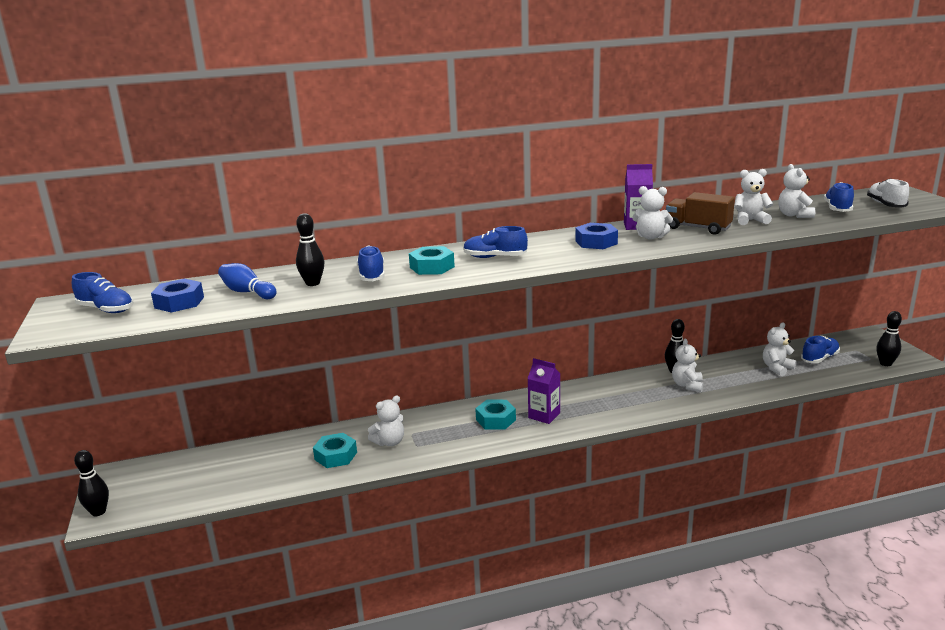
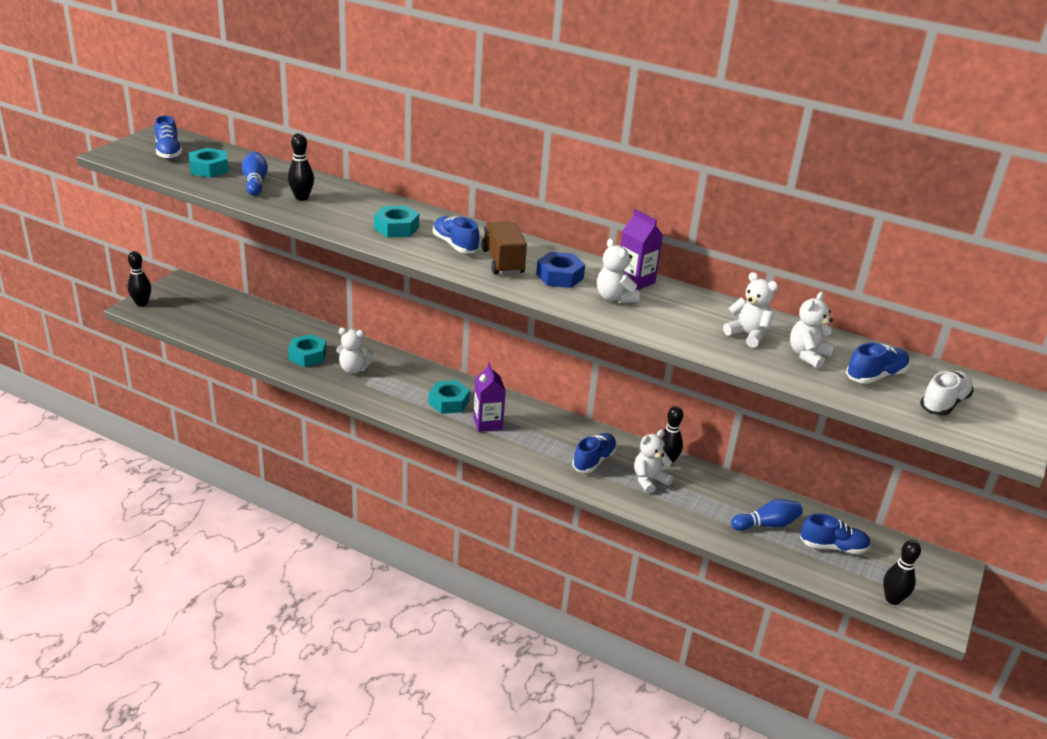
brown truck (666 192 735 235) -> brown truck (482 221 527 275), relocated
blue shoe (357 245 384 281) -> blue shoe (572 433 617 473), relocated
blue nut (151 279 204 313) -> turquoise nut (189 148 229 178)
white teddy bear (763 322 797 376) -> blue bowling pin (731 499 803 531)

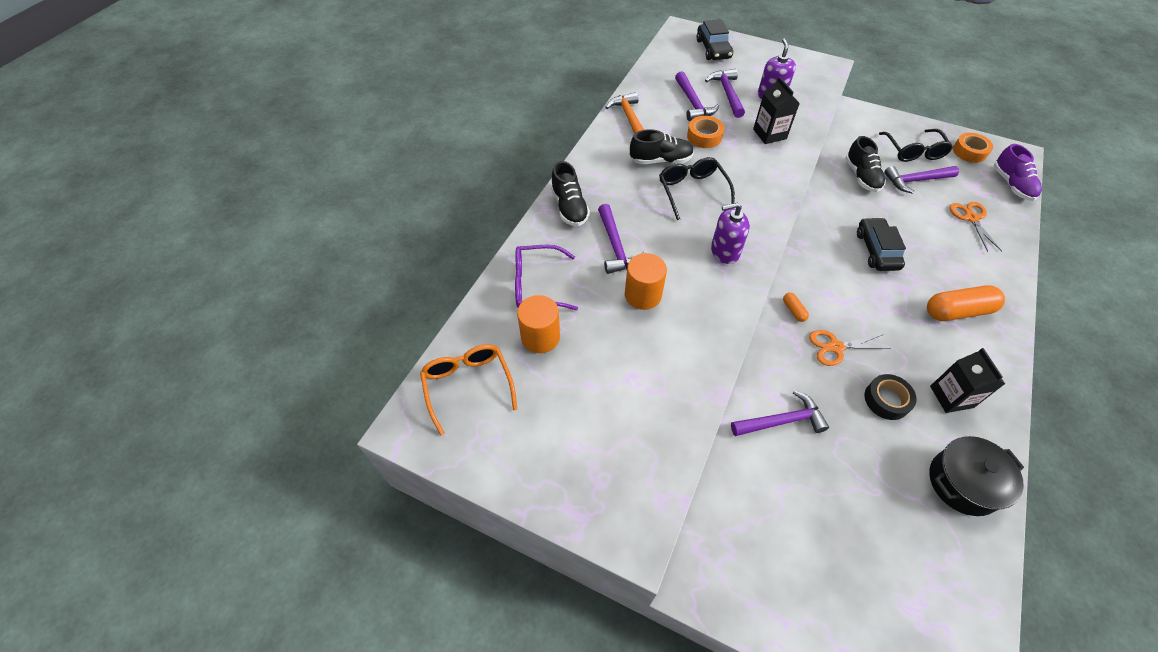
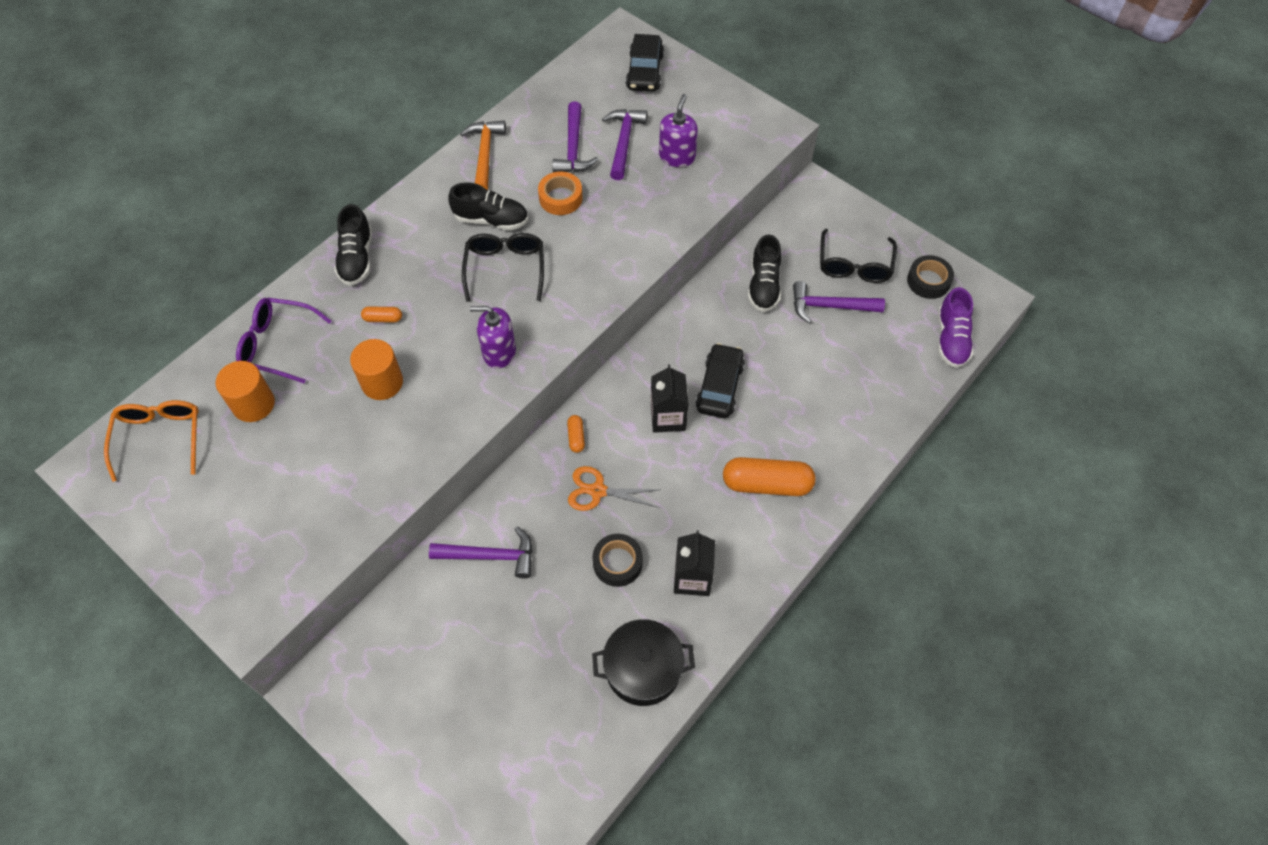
black carton (753 77 800 144) -> black carton (651 365 689 433), relocated
orange tape (953 133 993 163) -> black tape (907 255 954 299)
orange scissors (949 202 1002 252) -> none
purple hammer (598 204 645 274) -> orange capsule (361 306 402 323)

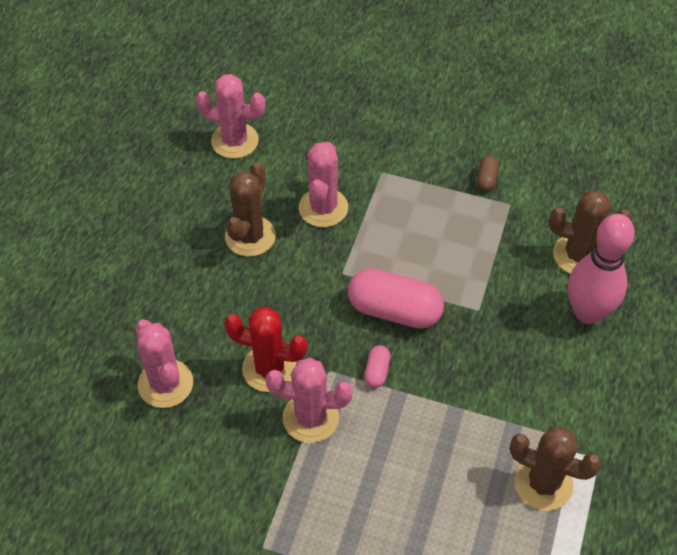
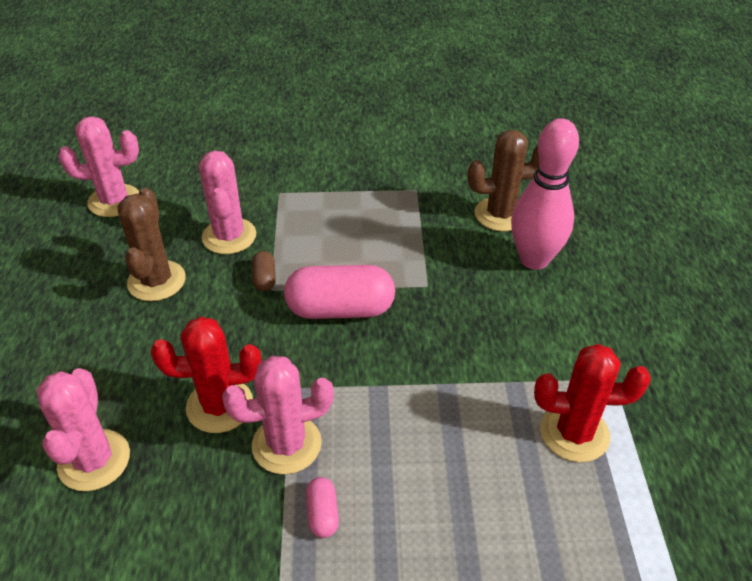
brown capsule (477 156 499 192) -> brown capsule (252 251 276 291), relocated
pink cactus (135 320 193 408) -> pink cactus (37 368 130 491), 45 degrees clockwise
pink capsule (364 345 390 388) -> pink capsule (306 477 339 538), relocated
brown cactus (510 427 602 511) -> red cactus (534 344 651 462)

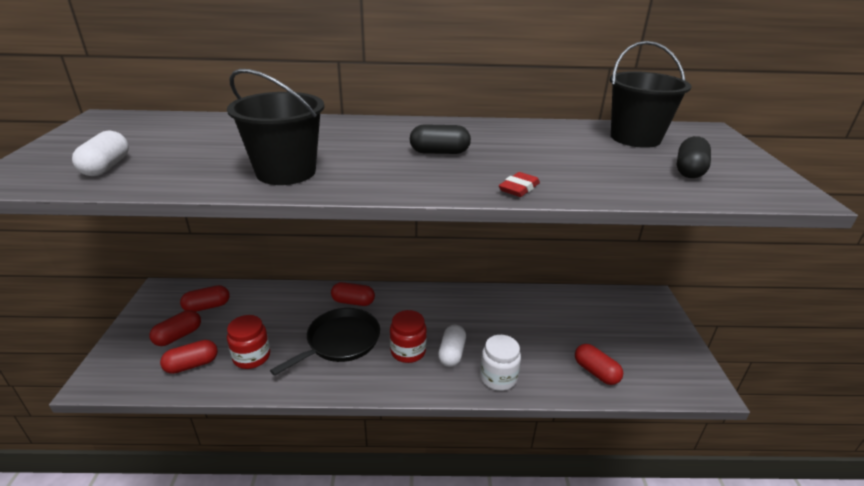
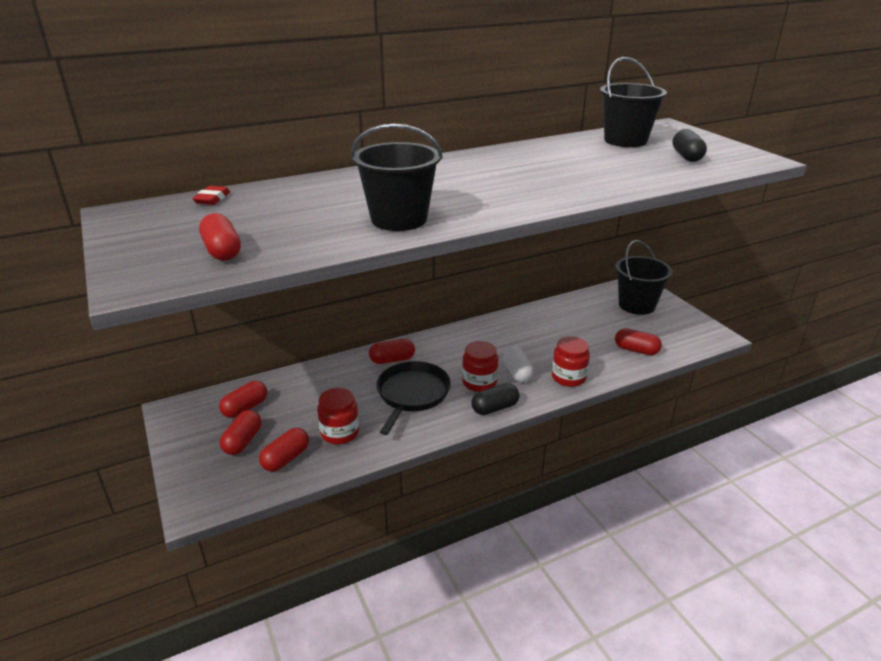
black capsule (410 124 471 154) -> black capsule (471 383 520 415), relocated
white capsule (72 131 129 176) -> red capsule (199 213 241 261)
red eraser (499 172 540 197) -> red eraser (192 186 230 205), relocated
white jar (480 335 521 391) -> red jar (552 336 590 387)
none -> black bucket (615 240 673 315)

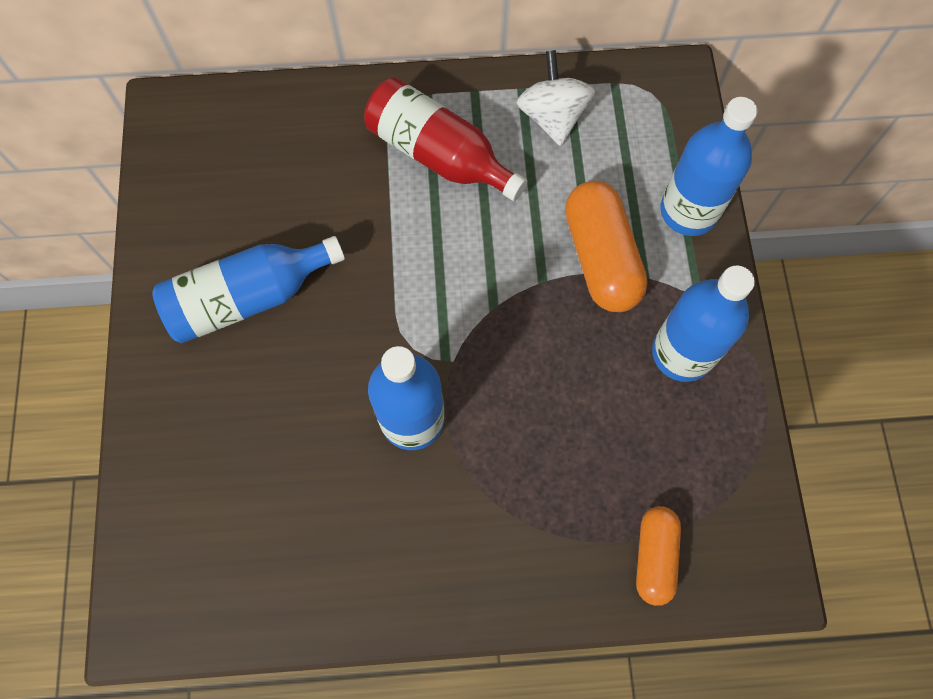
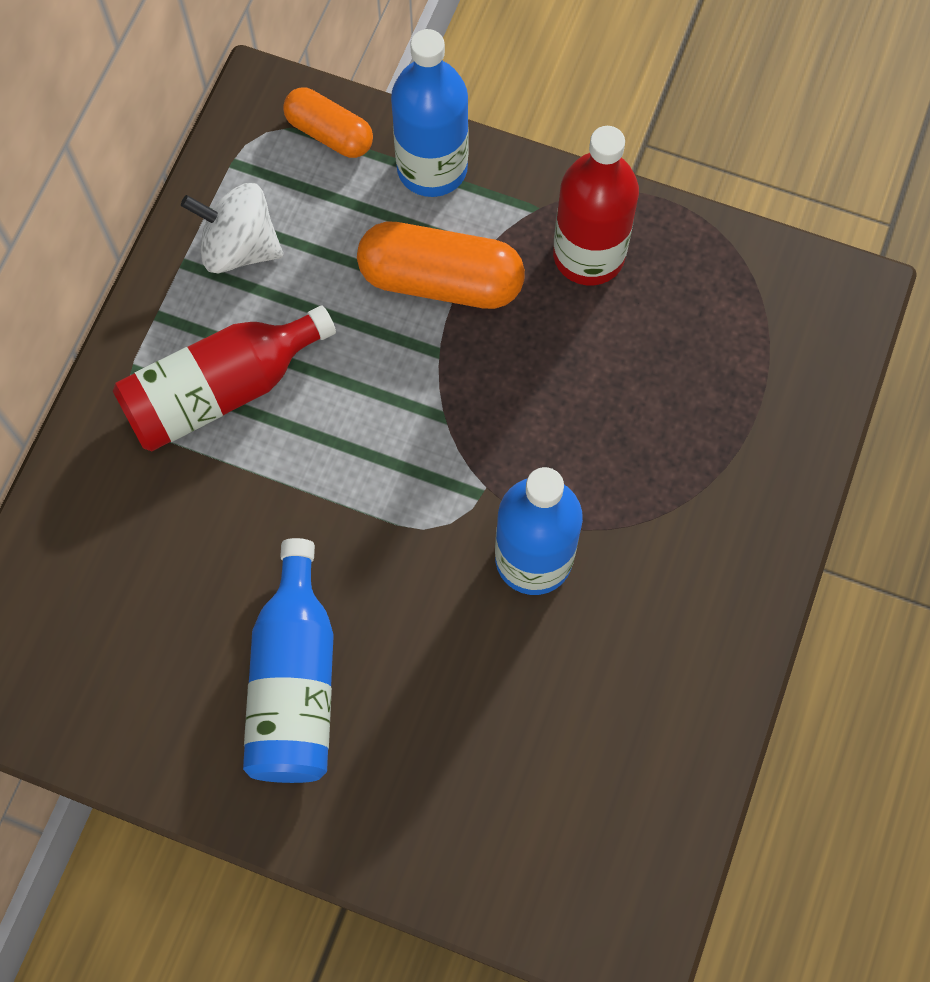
blue bottle (652 266 755 382) -> red bottle (553 126 639 285)
orange capsule (636 506 681 606) -> orange capsule (283 87 373 158), relocated

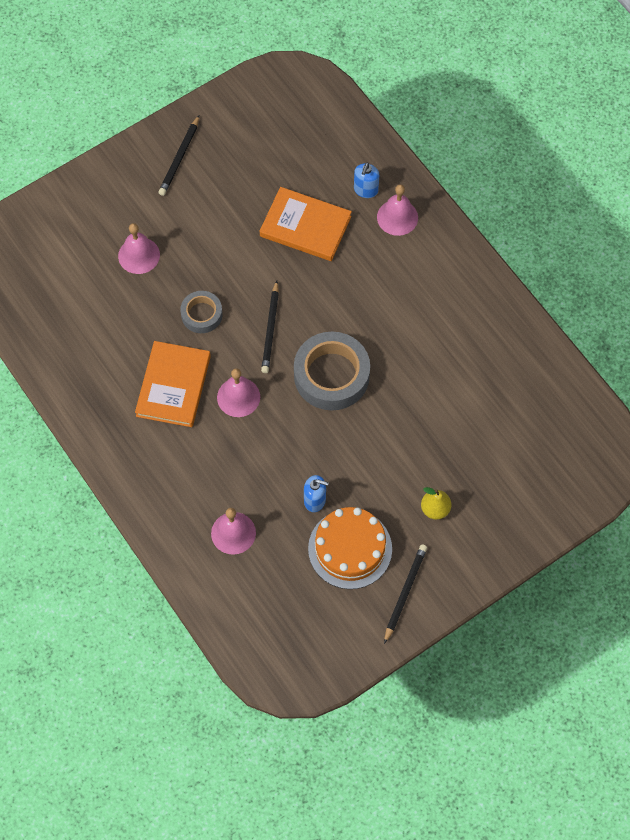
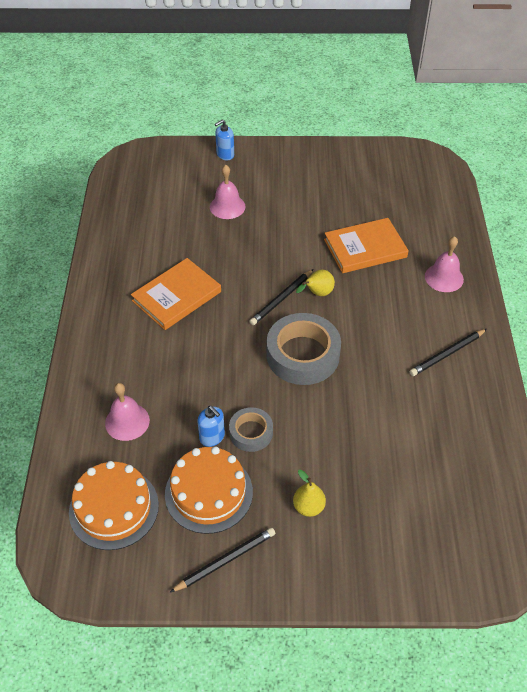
black pencil (158 116 199 196) -> black pencil (409 329 487 376), relocated
blue soap dispenser (354 163 379 198) -> blue soap dispenser (215 119 234 160), relocated
orange book (260 187 352 261) -> orange book (324 218 409 273), 75 degrees counterclockwise
grey tape (180 291 223 333) -> grey tape (229 407 273 452), relocated
pink bell (217 368 260 417) -> none
none -> yellow pear (296 270 335 296)
none -> orange cake (69 461 159 550)

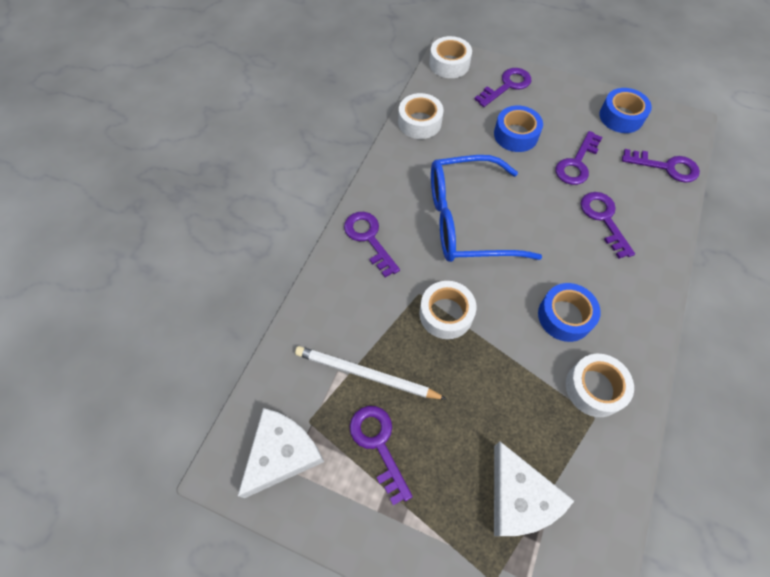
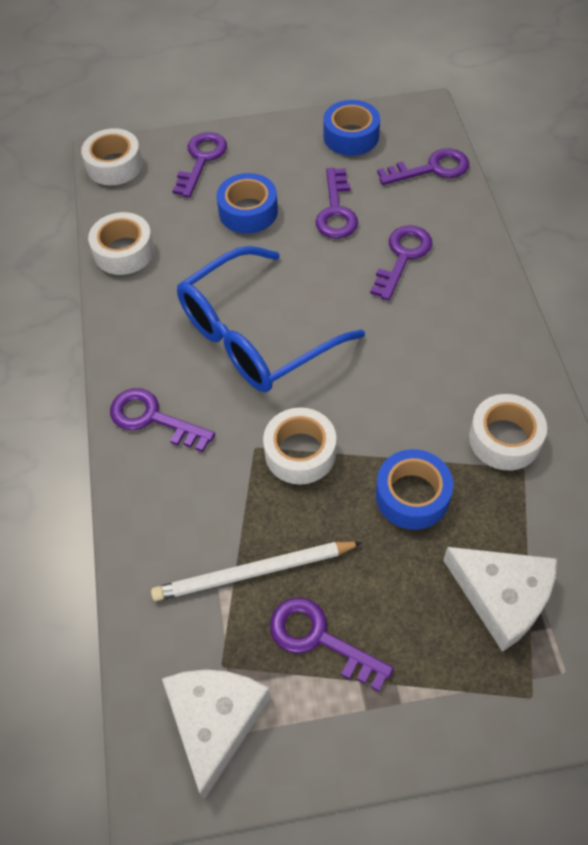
purple key (581 192 635 259) -> purple key (370 225 432 301), 75 degrees clockwise
blue tape (538 283 601 342) -> blue tape (376 449 453 530), relocated

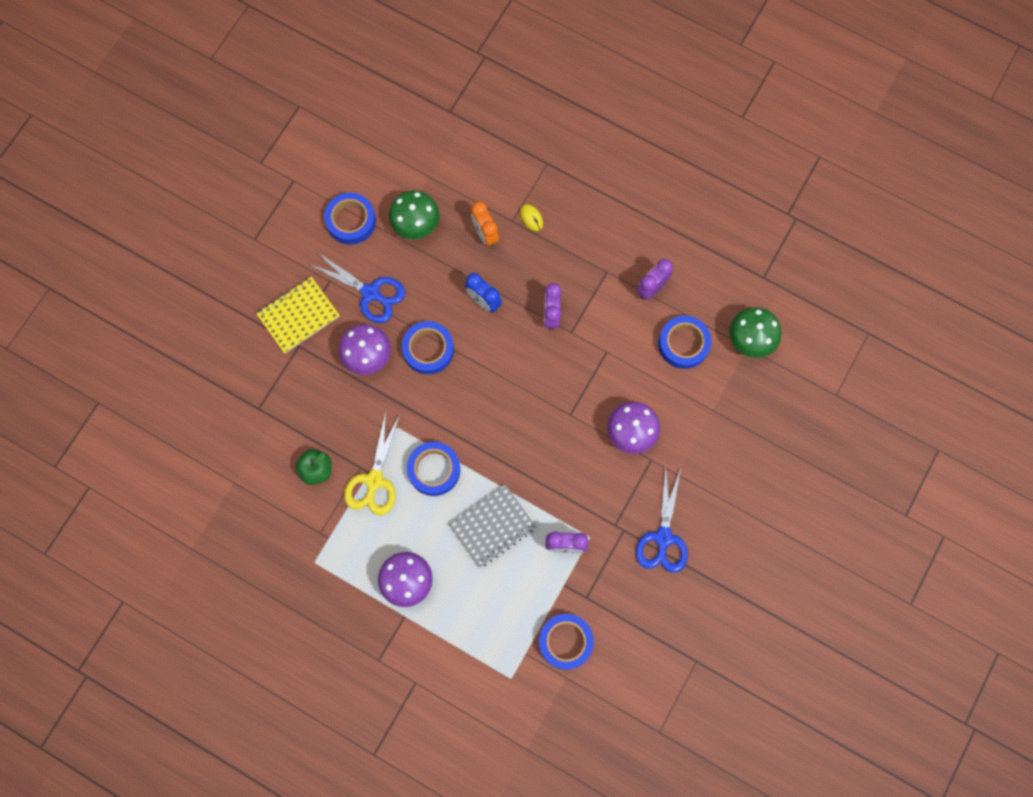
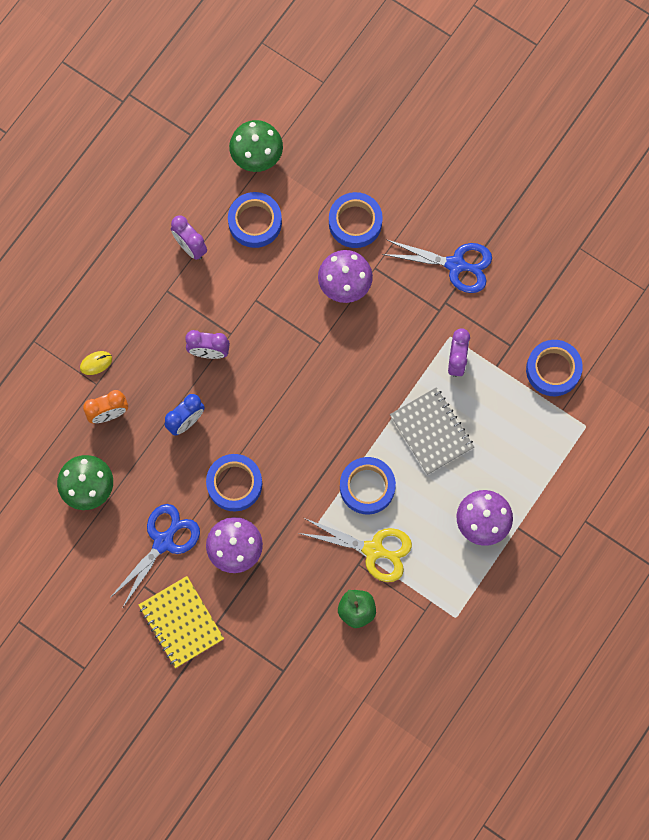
blue tape (324 193 376 244) -> blue tape (329 192 383 248), relocated

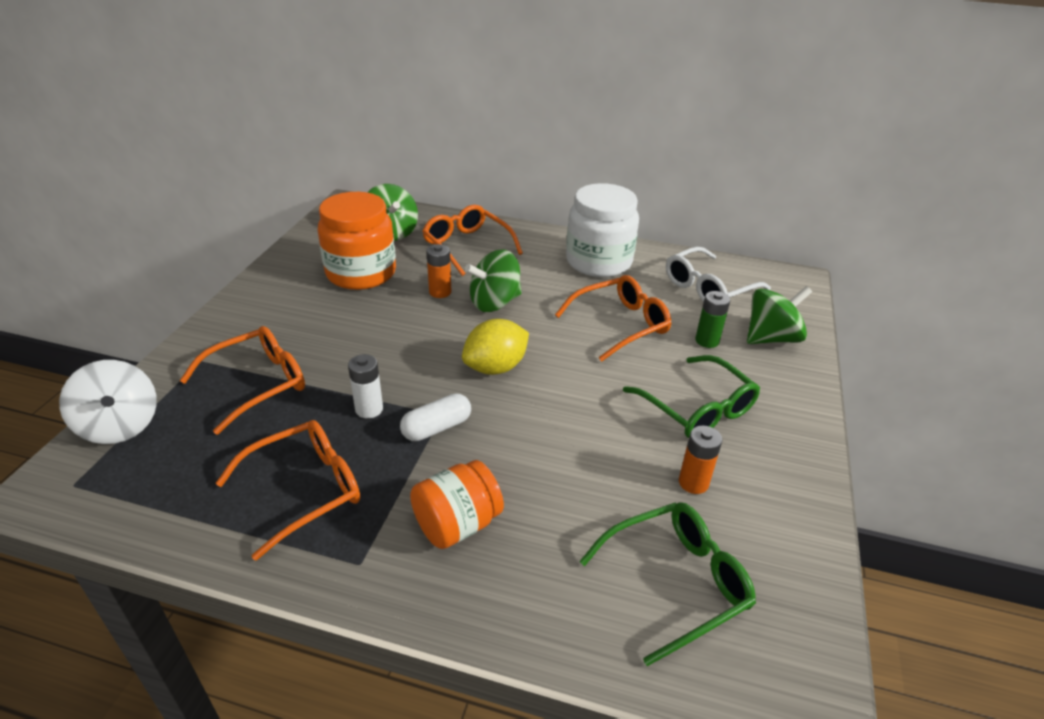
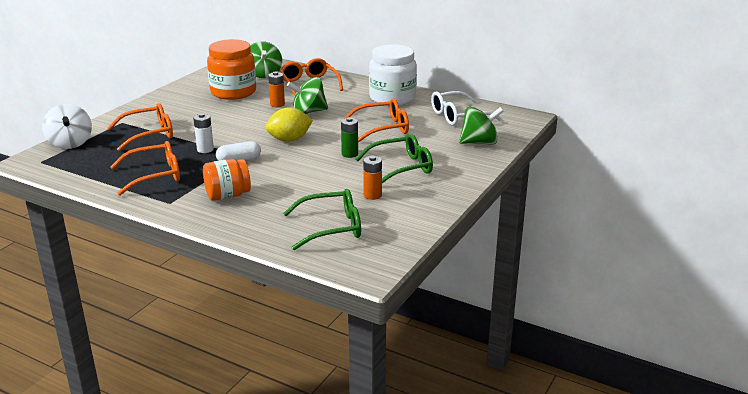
green battery (695 291 731 348) -> green battery (341 117 358 158), relocated
green glasses (623 355 760 438) -> green glasses (356 134 433 183), 90 degrees counterclockwise

